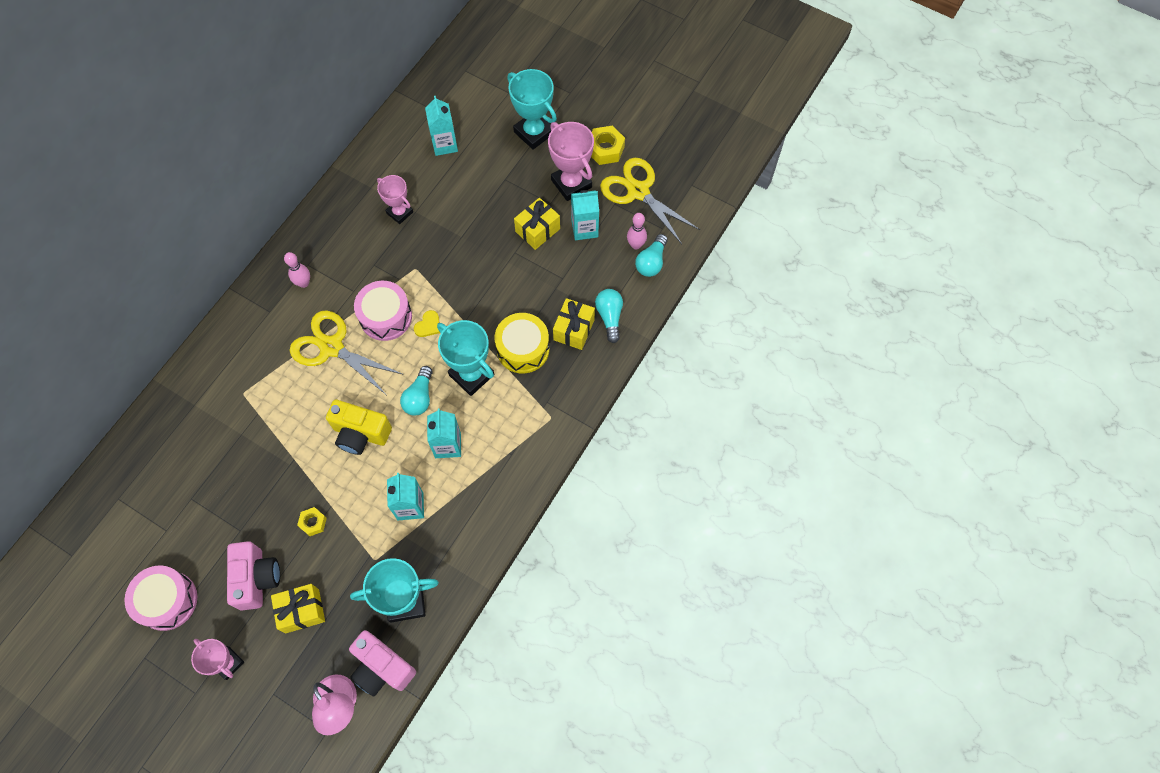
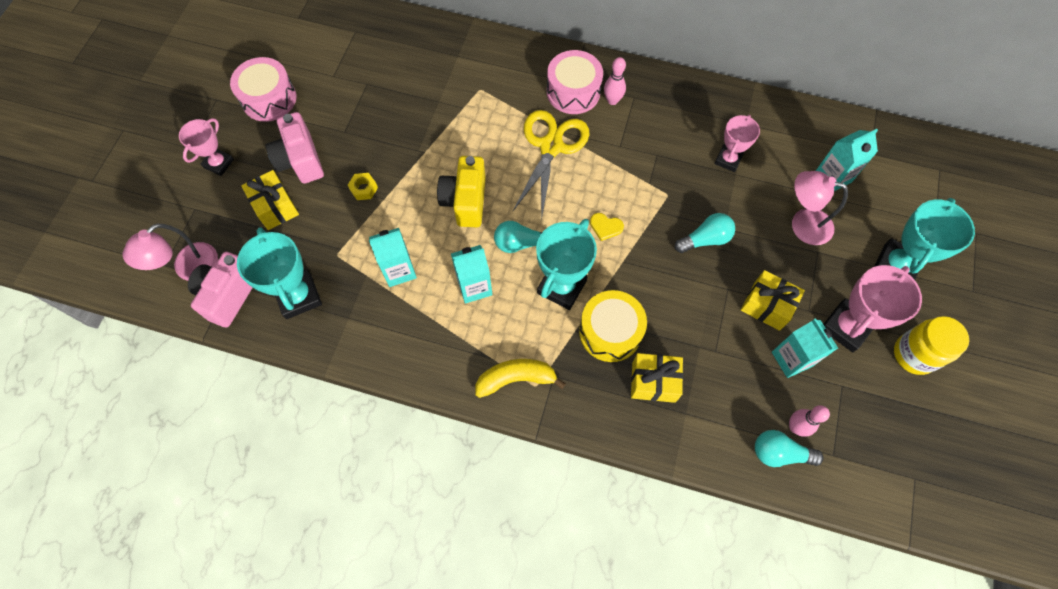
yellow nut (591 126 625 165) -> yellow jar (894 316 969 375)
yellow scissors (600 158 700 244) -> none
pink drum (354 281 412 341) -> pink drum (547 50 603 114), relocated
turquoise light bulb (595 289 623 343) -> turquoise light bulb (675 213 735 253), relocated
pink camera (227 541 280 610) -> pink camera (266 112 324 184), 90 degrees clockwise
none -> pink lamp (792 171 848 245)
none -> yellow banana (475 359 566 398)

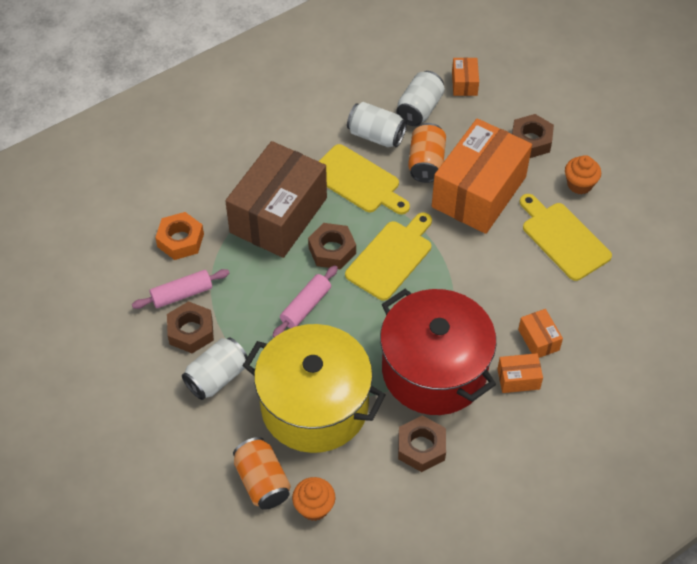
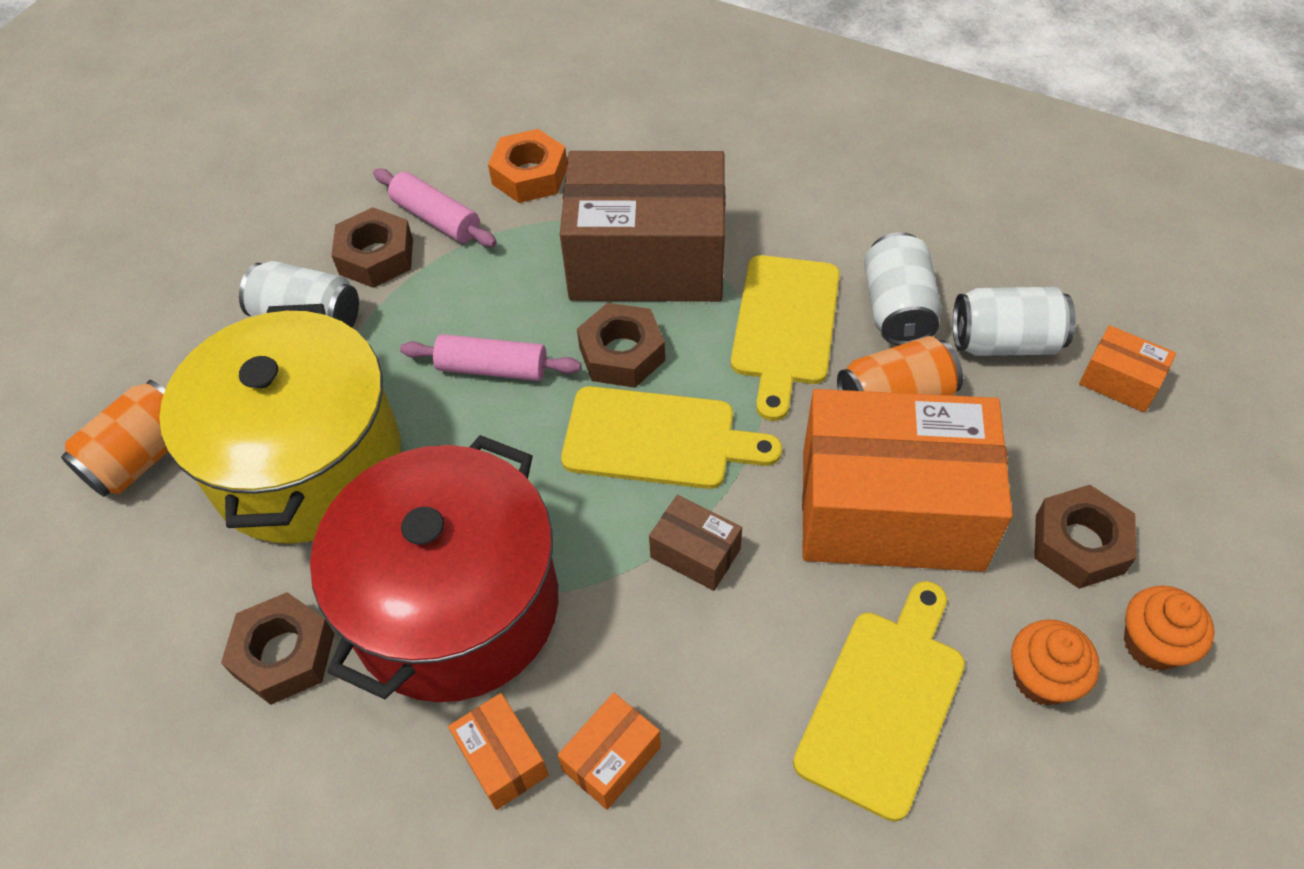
orange box (452 58 479 96) -> orange box (1079 325 1176 413), 60 degrees clockwise
orange cupcake (292 477 335 521) -> orange cupcake (1124 585 1214 671), relocated
none -> brown box (649 495 742 591)

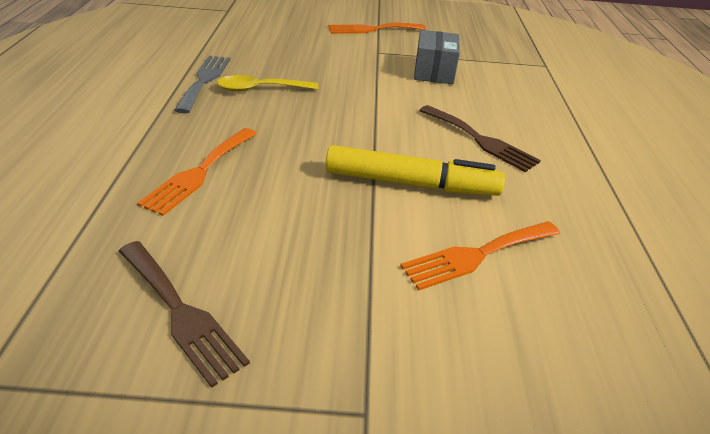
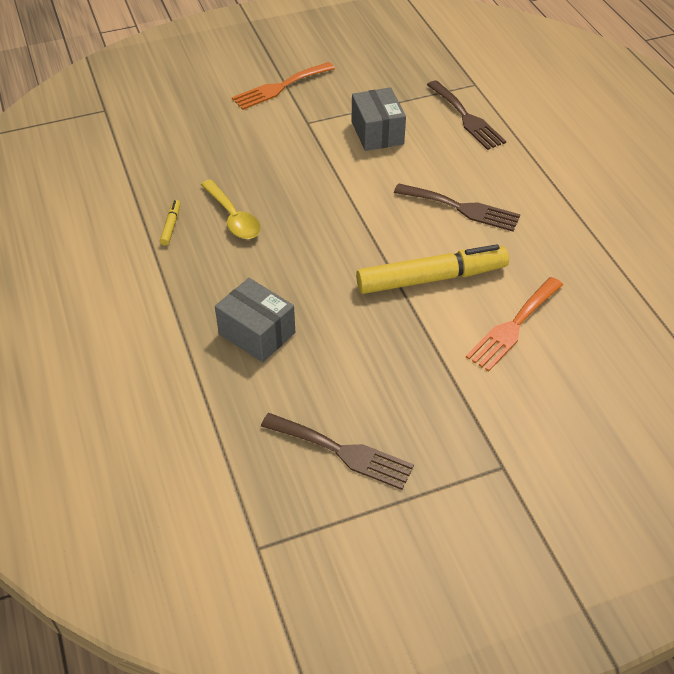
grey fork (174 56 230 113) -> yellow marker (160 200 180 246)
yellow spoon (217 75 319 92) -> yellow spoon (201 180 261 239), 90 degrees counterclockwise
orange fork (137 128 257 216) -> grey box (215 278 295 362)
none -> brown fork (427 80 506 150)

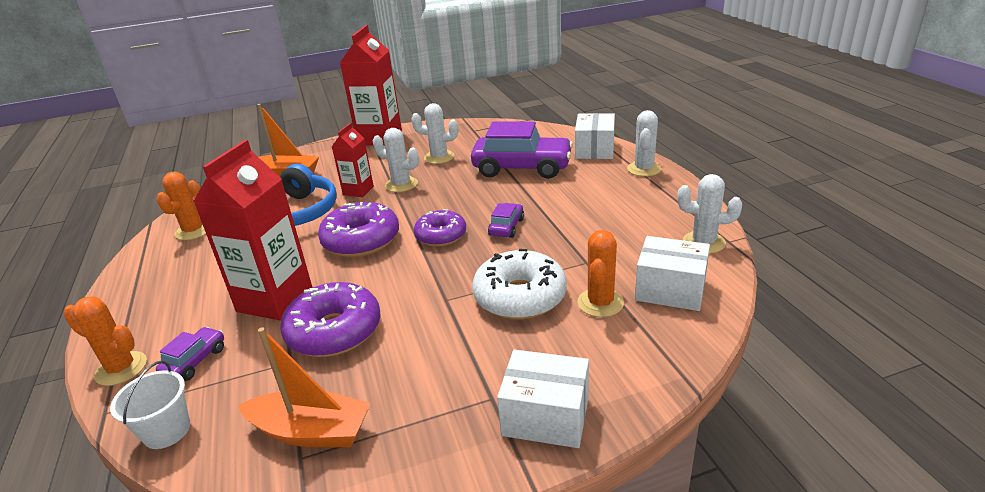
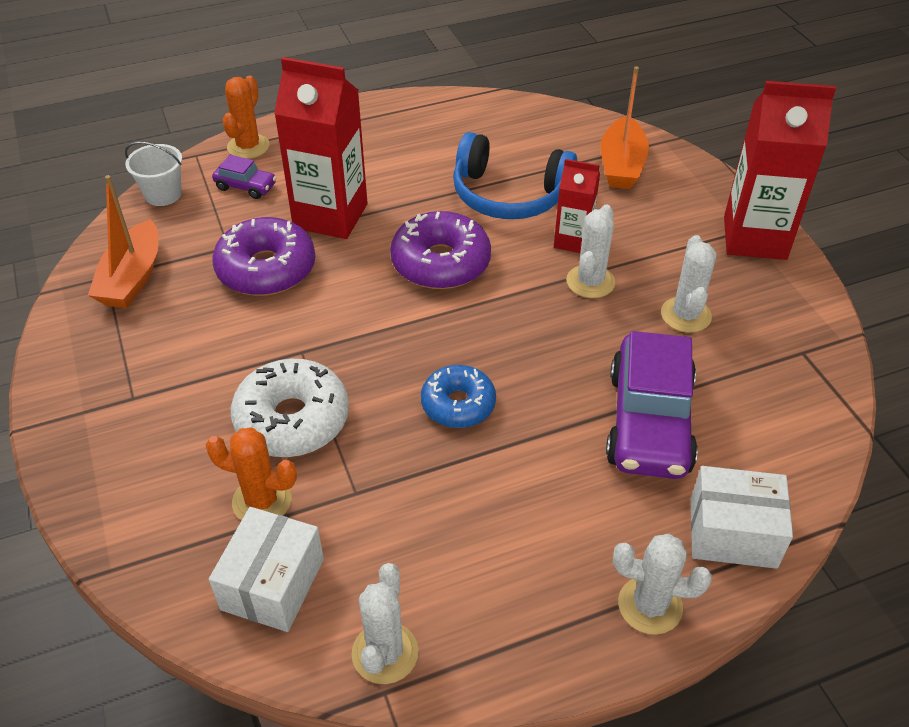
orange cactus (156 172 206 240) -> none
purple car (488 203 524 238) -> blue donut (421 365 496 428)
purple donut (414 209 466 246) -> none
white box (497 350 589 448) -> none

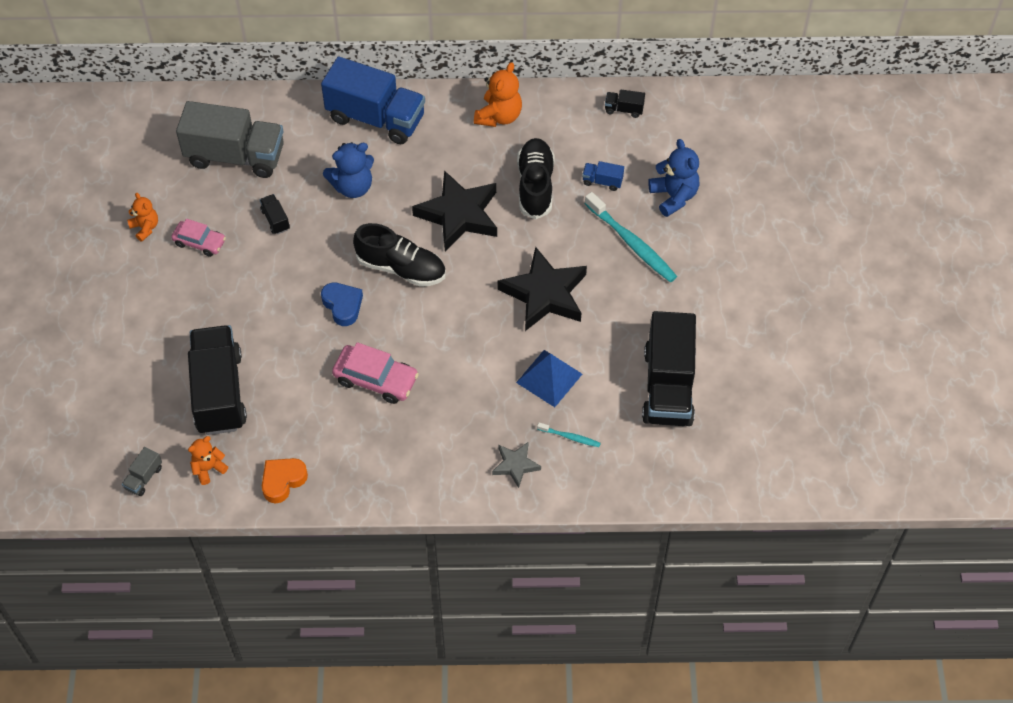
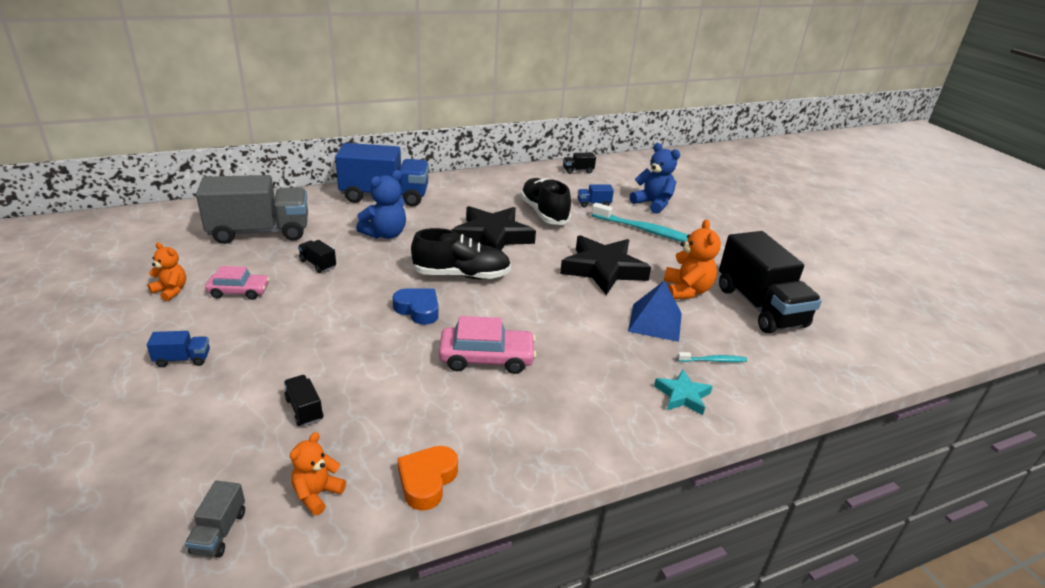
orange teddy bear (474 62 522 127) -> orange teddy bear (664 219 721 299), relocated
black truck (188 325 247 435) -> black truck (284 375 323 426), x0.40
grey star (492 442 541 488) -> turquoise star (654 369 713 415)
none -> blue truck (147 331 210 367)

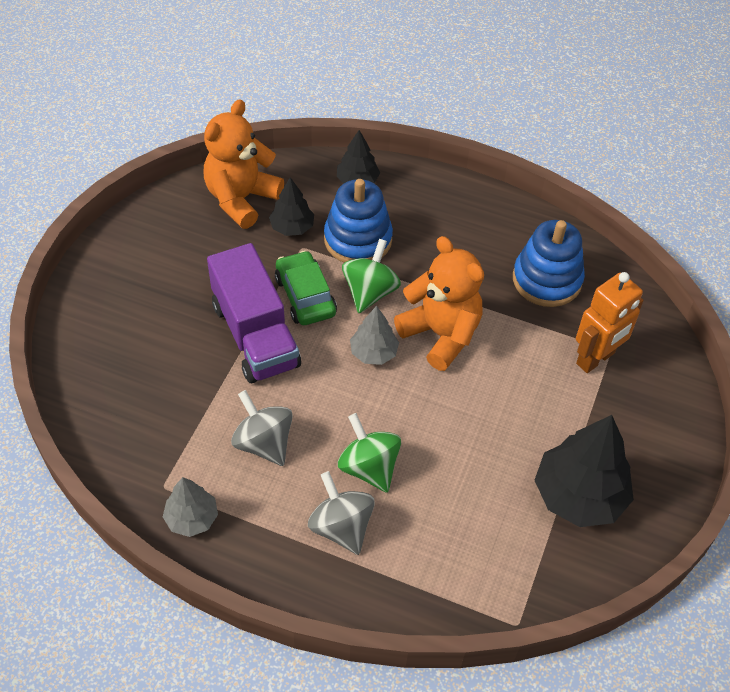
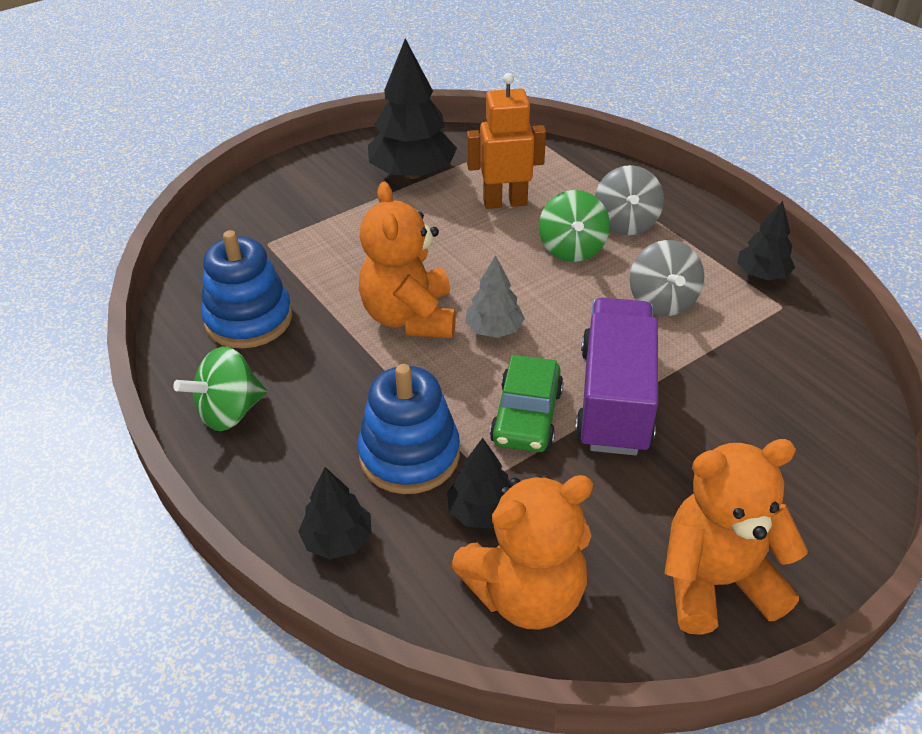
green spinning top (342 239 401 313) -> green spinning top (173 346 267 431), relocated
orange robot (576 272 643 373) -> orange robot (467 73 546 209), relocated
grey tree (163 477 218 537) -> black tree (737 201 795 280)
none -> orange teddy bear (664 439 808 635)

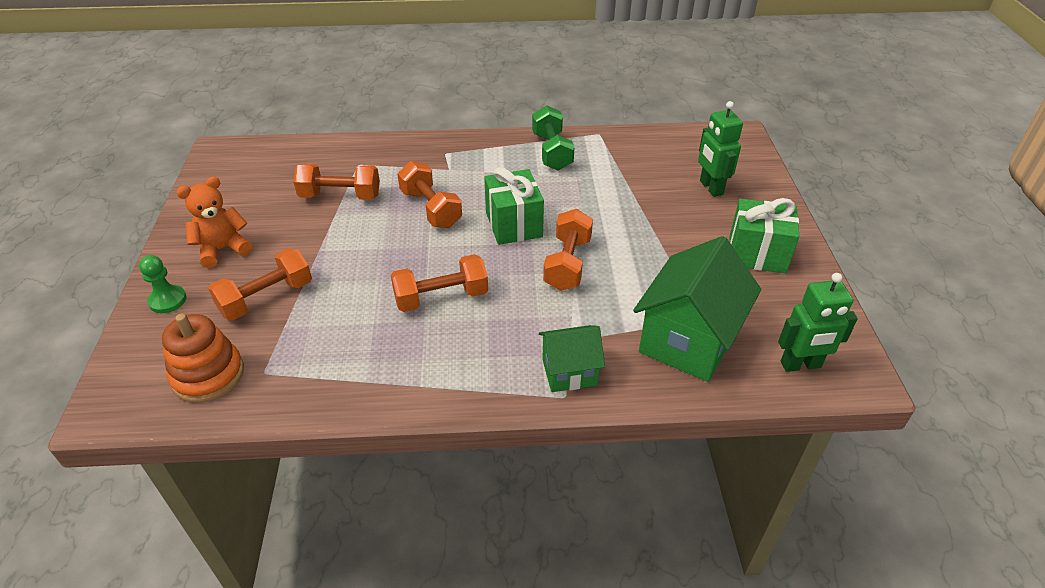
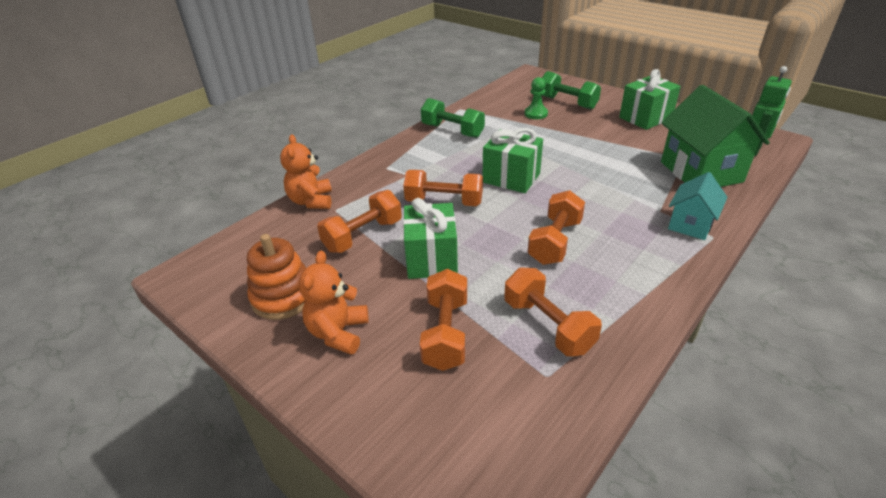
green robot (698 101 743 197) -> green dumbbell (542 71 601 110)
orange dumbbell (543 209 593 291) -> orange dumbbell (505 267 602 356), relocated
green pawn (139 255 186 313) -> green pawn (525 77 548 119), relocated
orange stacking toy (162 314 244 403) -> orange stacking toy (247 234 306 320), relocated
green house (539 325 605 392) -> turquoise house (668 172 727 240)
none -> orange teddy bear (280 134 332 209)
none -> green gift (403 198 458 279)

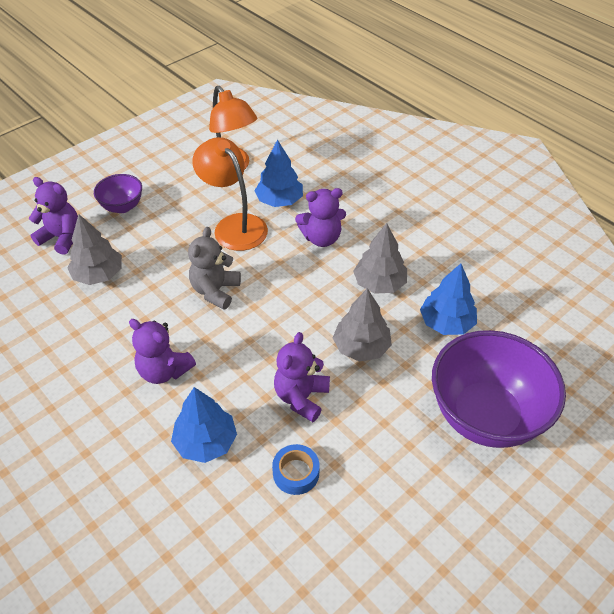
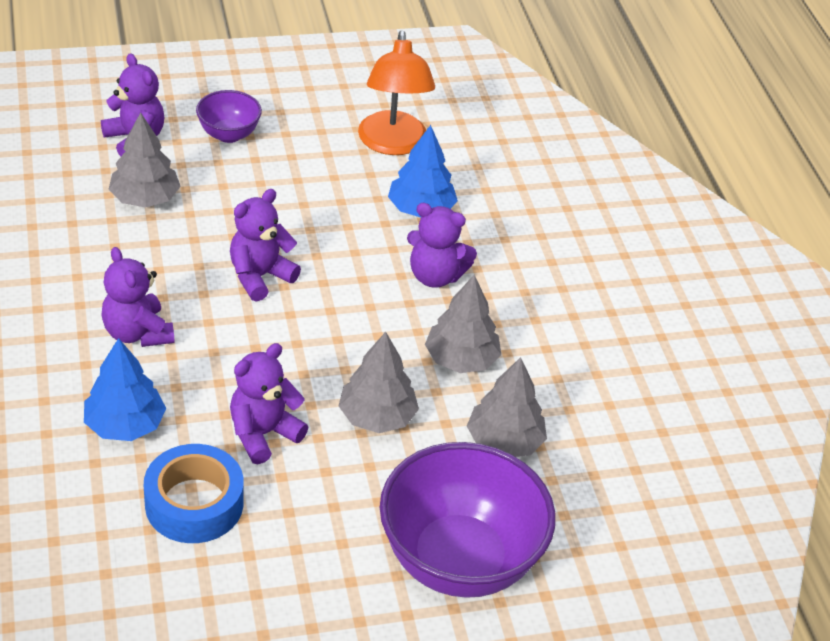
orange lamp (192 137 268 251) -> none
grey teddy bear (188 227 241 310) -> purple teddy bear (230 189 301 302)
blue tree (420 263 477 335) -> grey tree (467 357 547 457)
blue tape (272 444 320 495) -> blue tape (144 444 244 543), x1.64

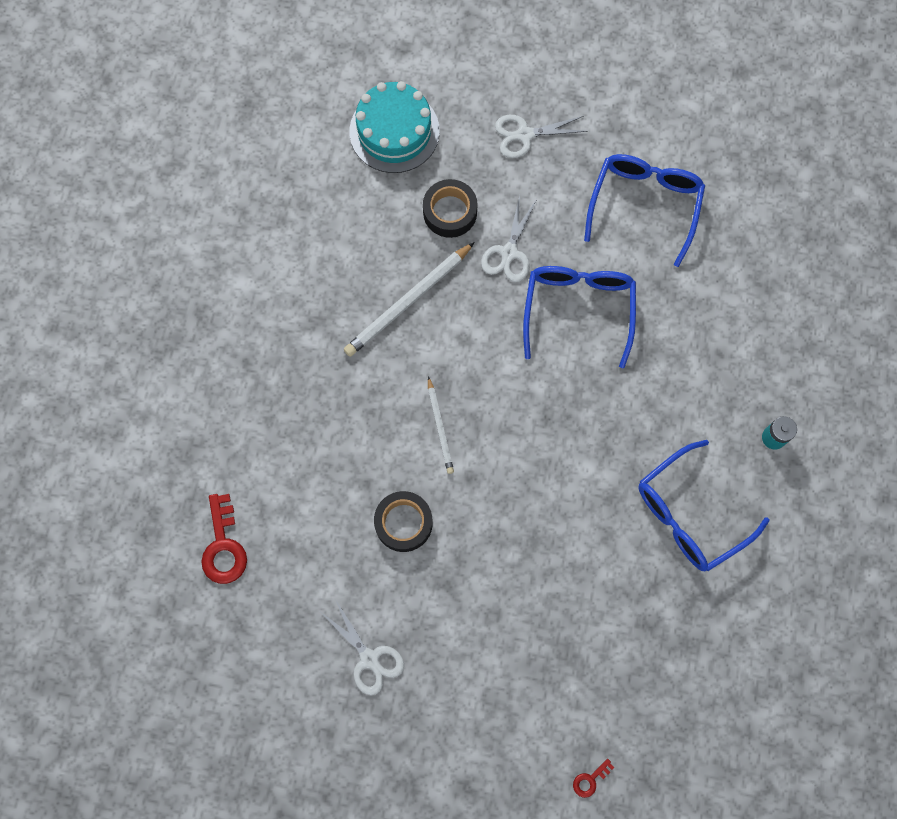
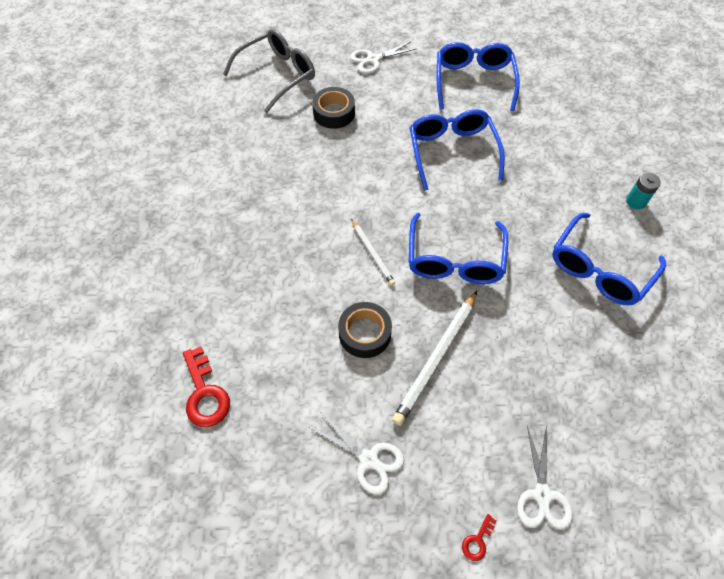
turquoise cake (349 81 440 173) -> grey glasses (223 29 315 113)
white scissors (481 195 537 282) -> white scissors (517 425 573 530), relocated
white pencil (344 242 475 357) -> white pencil (392 291 477 426), relocated
red key (573 759 614 798) -> red key (462 514 497 561), relocated
none -> blue glasses (409 213 508 284)

